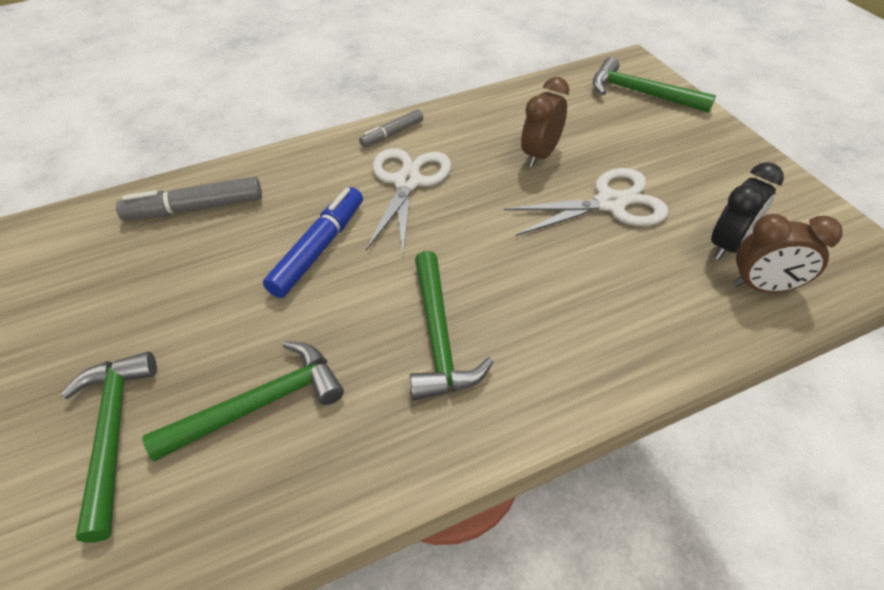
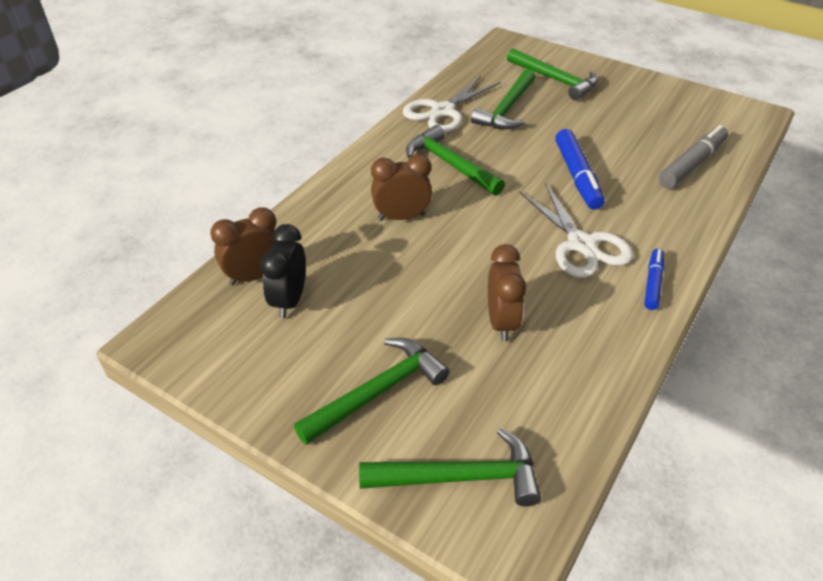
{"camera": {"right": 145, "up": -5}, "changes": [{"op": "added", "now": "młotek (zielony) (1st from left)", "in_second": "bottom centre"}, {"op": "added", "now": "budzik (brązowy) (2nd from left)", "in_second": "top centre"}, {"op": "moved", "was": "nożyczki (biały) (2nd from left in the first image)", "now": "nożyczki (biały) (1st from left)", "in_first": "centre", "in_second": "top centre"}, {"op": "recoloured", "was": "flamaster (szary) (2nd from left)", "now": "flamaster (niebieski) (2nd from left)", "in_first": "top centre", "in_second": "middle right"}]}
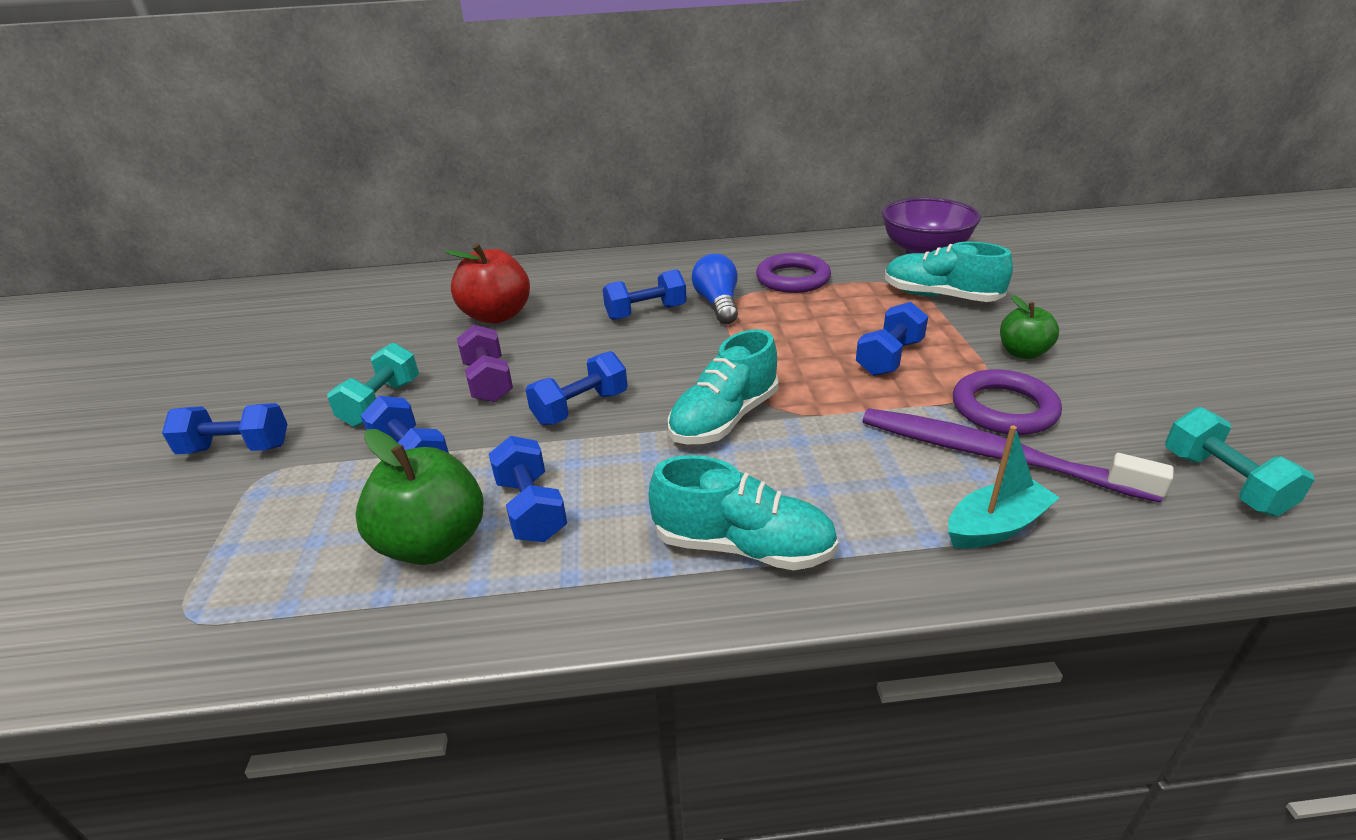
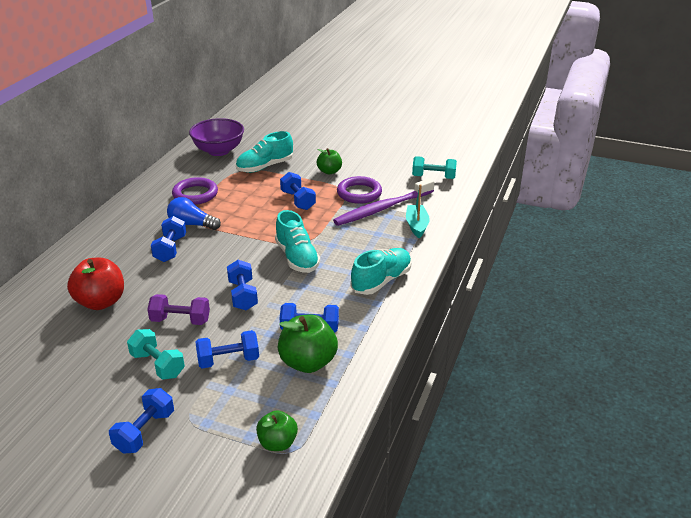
{"camera": {"right": -65, "up": 0}, "changes": [{"op": "added", "now": "jabłko (zielony) (1st from left)", "in_second": "bottom centre"}]}
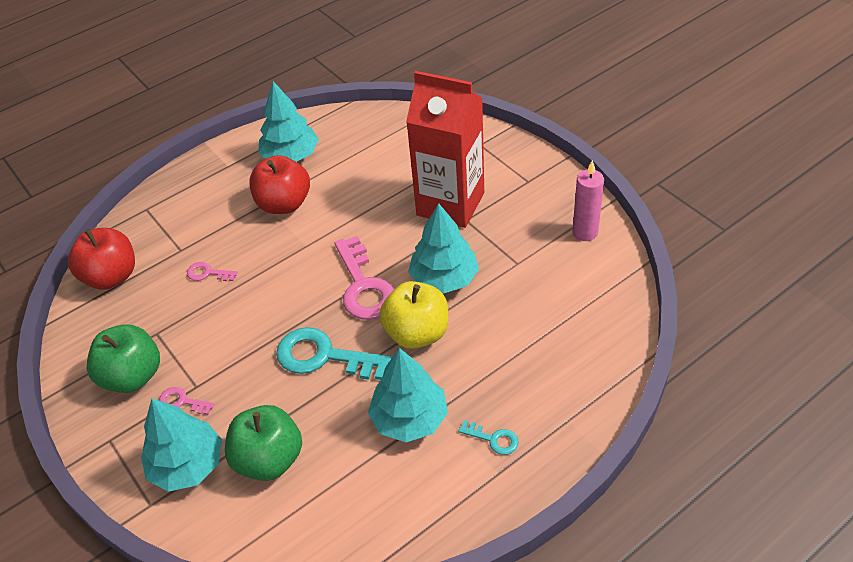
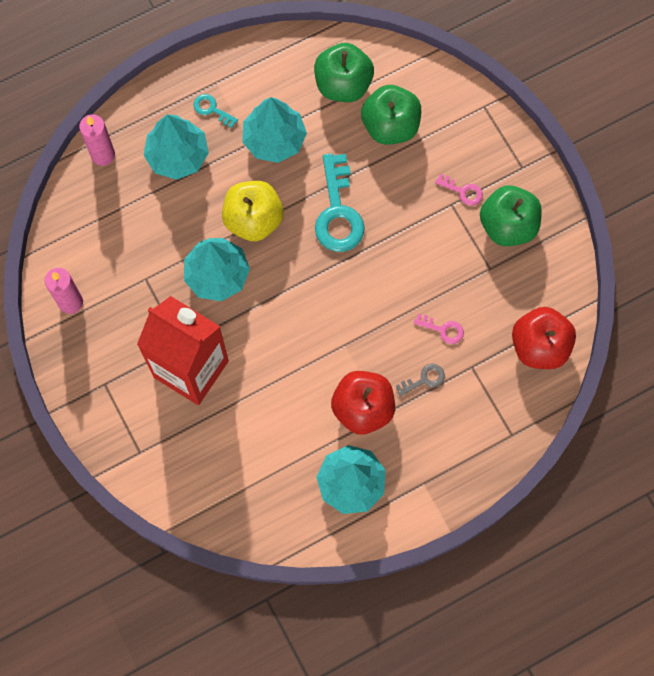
{"camera": {"right": -175, "up": 25}, "changes": [{"op": "added", "now": "świeca (różowy) (2nd from left)", "in_second": "top left"}, {"op": "moved", "was": "drzewko (turkusowy) (1st from left)", "in_first": "bottom left", "in_second": "top left"}, {"op": "added", "now": "jabłko (zielony) (1st from left)", "in_second": "top centre"}, {"op": "turned", "was": "klucz (turkusowy) (1st from left in the first image)", "in_first": "centre", "in_second": "top centre", "clockwise": 60}, {"op": "added", "now": "klucz (szary)", "in_second": "centre"}, {"op": "removed", "was": "klucz (różowy) (3rd from left)", "in_first": "centre"}]}
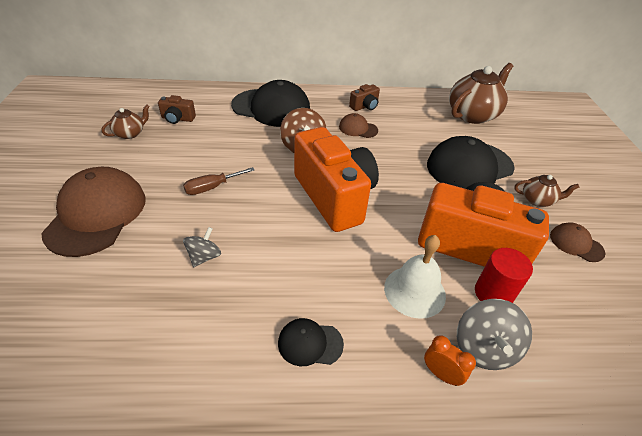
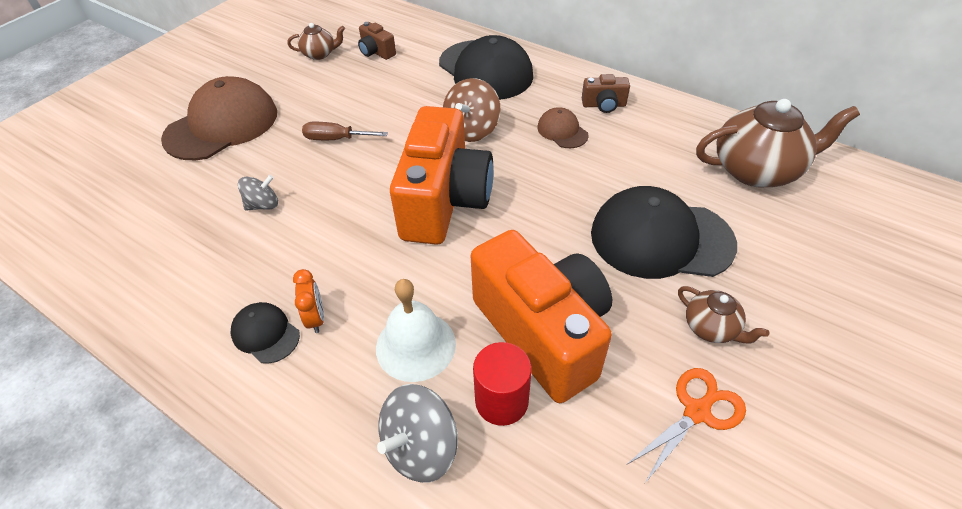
{"camera": {"right": 40, "up": 5}, "changes": [{"op": "moved", "was": "budzik (pomarańczowy)", "in_first": "bottom right", "in_second": "middle left"}, {"op": "replaced", "was": "czapka (brązowy) (3rd from left)", "now": "nożyczki (pomarańczowy)", "in_first": "middle right", "in_second": "bottom right"}]}
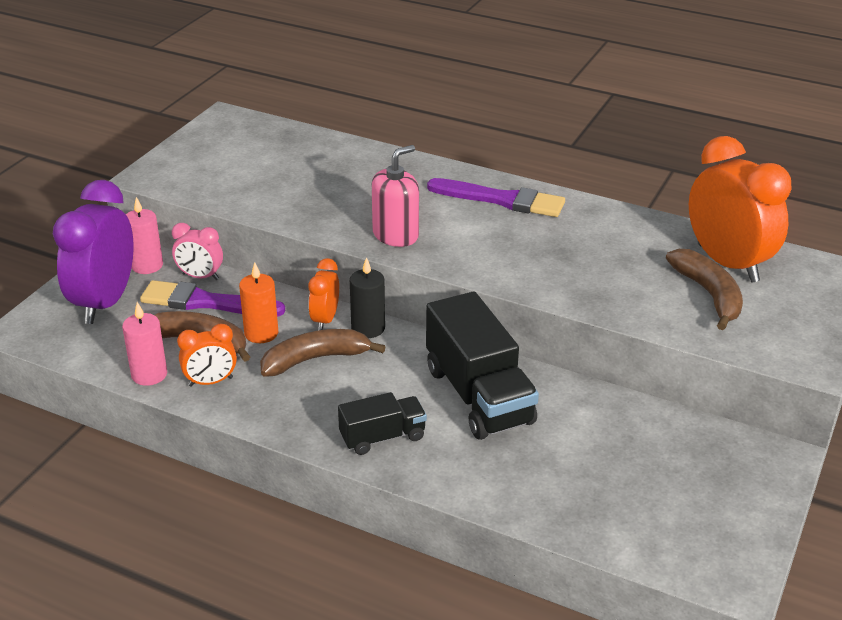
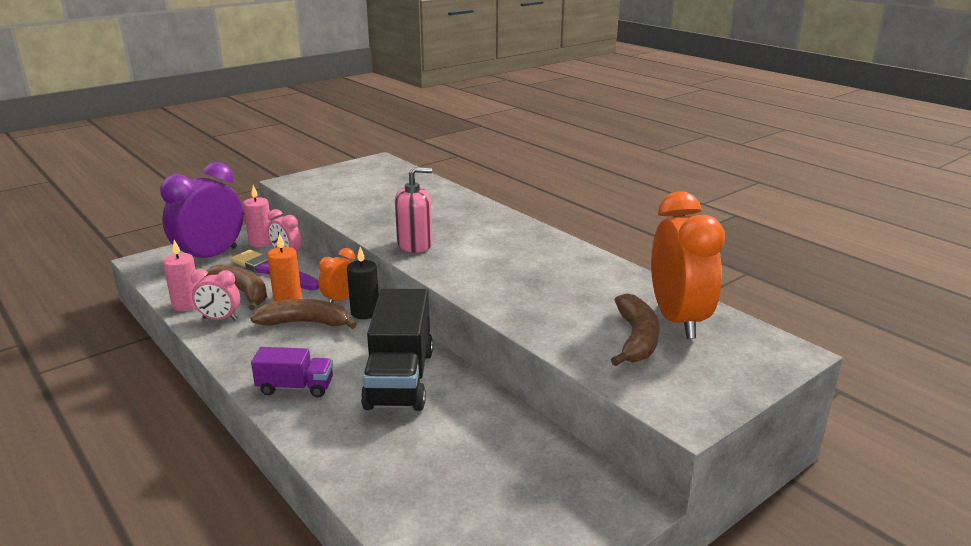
{"camera": {"right": 25, "up": -10}, "changes": [{"op": "recoloured", "was": "budzik (pomarańczowy) (1st from left)", "now": "budzik (różowy) (1st from left)", "in_first": "middle left", "in_second": "middle left"}, {"op": "recoloured", "was": "ciężarówka (czarny) (1st from left)", "now": "ciężarówka (fioletowy)", "in_first": "bottom centre", "in_second": "bottom left"}, {"op": "removed", "was": "pędzel (fioletowy) (2nd from left)", "in_first": "top centre"}]}
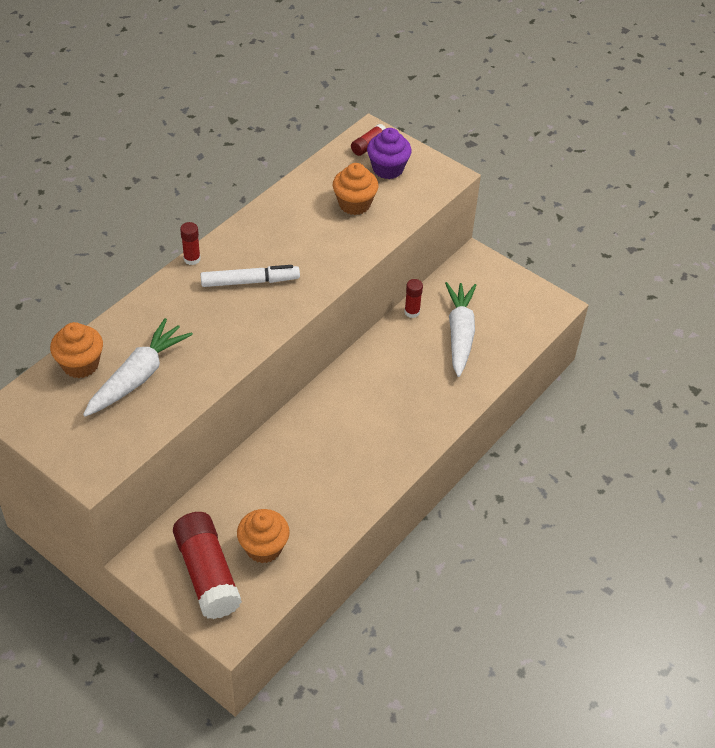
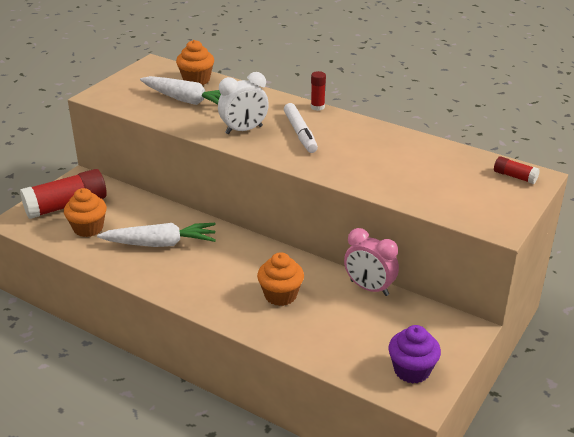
{"camera": {"right": 85, "up": -15}, "changes": [{"op": "moved", "was": "marchewka (biały) (2nd from left in the first image)", "now": "marchewka (biały) (1st from left)", "in_first": "centre", "in_second": "middle left"}, {"op": "added", "now": "budzik (biały)", "in_second": "top centre"}, {"op": "moved", "was": "muffinka (pomarańczowy) (3rd from left)", "in_first": "top centre", "in_second": "centre"}, {"op": "replaced", "was": "klej w sztyfcie (czerwony) (4th from left)", "now": "budzik (różowy)", "in_first": "centre", "in_second": "centre"}, {"op": "moved", "was": "muffinka (fioletowy)", "in_first": "top centre", "in_second": "bottom right"}]}
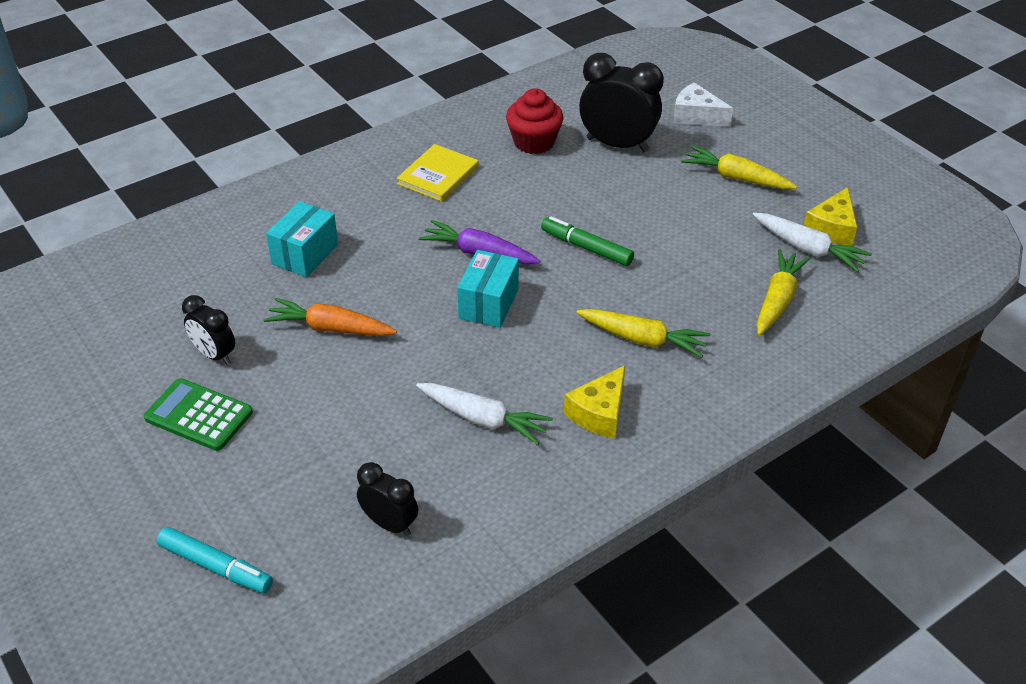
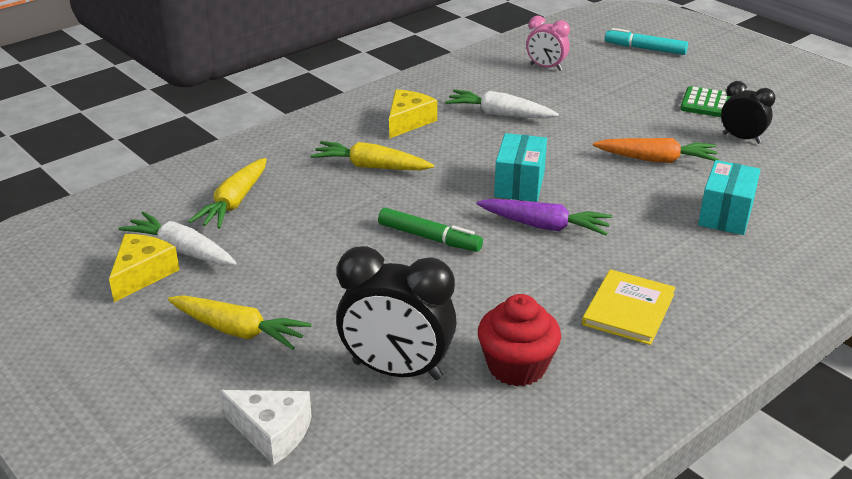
{"camera": {"right": 175, "up": -10}, "changes": [{"op": "recoloured", "was": "budzik (czarny) (2nd from left)", "now": "budzik (różowy)", "in_first": "bottom centre", "in_second": "top centre"}]}
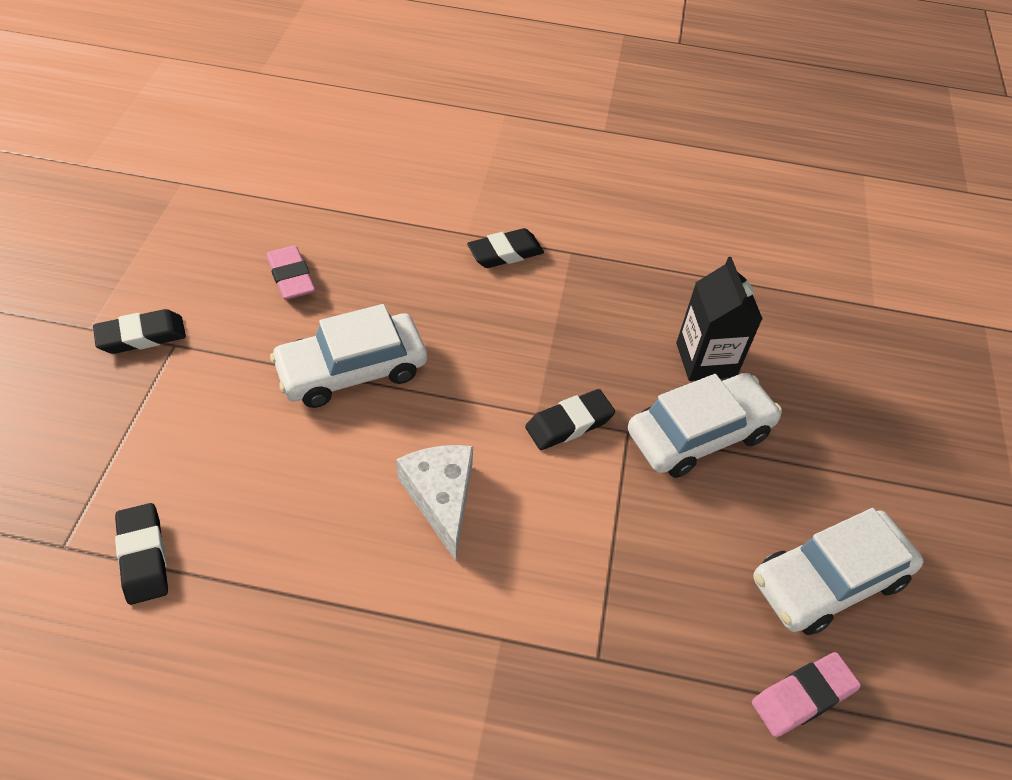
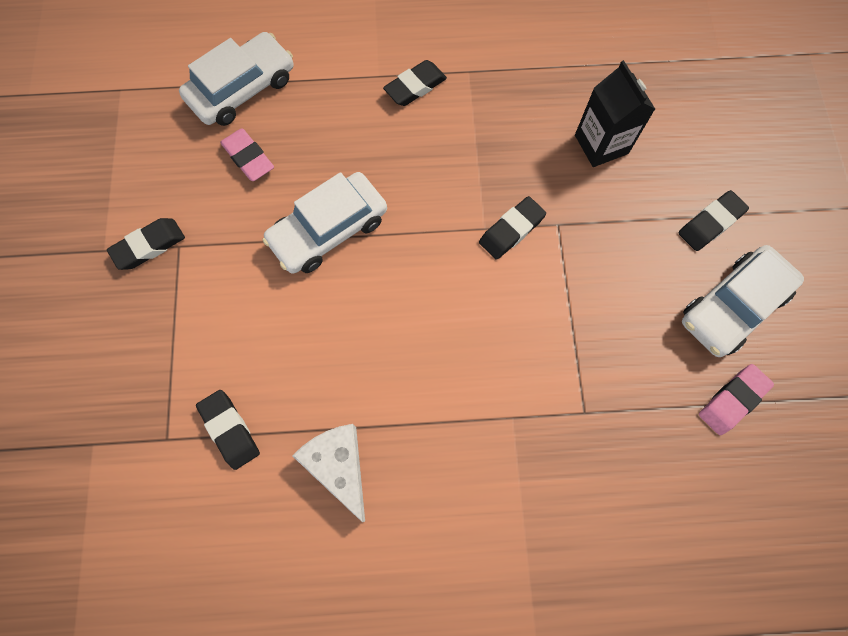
{"camera": {"right": -10, "up": 20}, "changes": [{"op": "moved", "was": "samochód (biały) (2nd from left in the first image)", "now": "samochód (biały) (1st from left)", "in_first": "middle right", "in_second": "top left"}, {"op": "moved", "was": "ser (biały)", "in_first": "centre", "in_second": "bottom centre"}, {"op": "added", "now": "gumka do mazania (czarny) (5th from left)", "in_second": "middle right"}]}
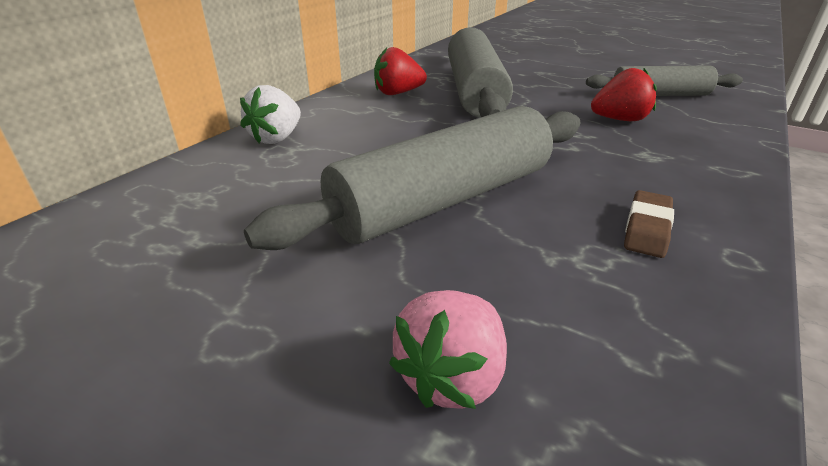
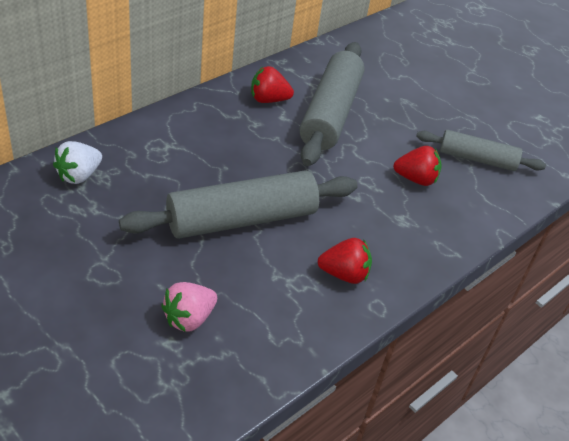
{"camera": {"right": 10, "up": 10}, "changes": [{"op": "moved", "was": "truskawka (biały)", "in_first": "top left", "in_second": "middle left"}, {"op": "replaced", "was": "gumka do mazania (brązowy)", "now": "truskawka (czerwony) (2nd from left)", "in_first": "middle right", "in_second": "centre"}]}
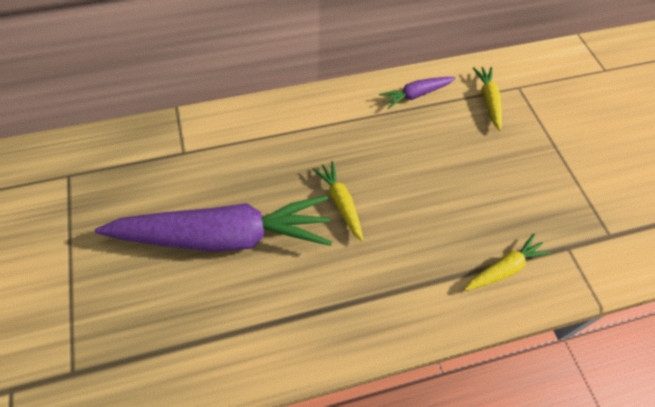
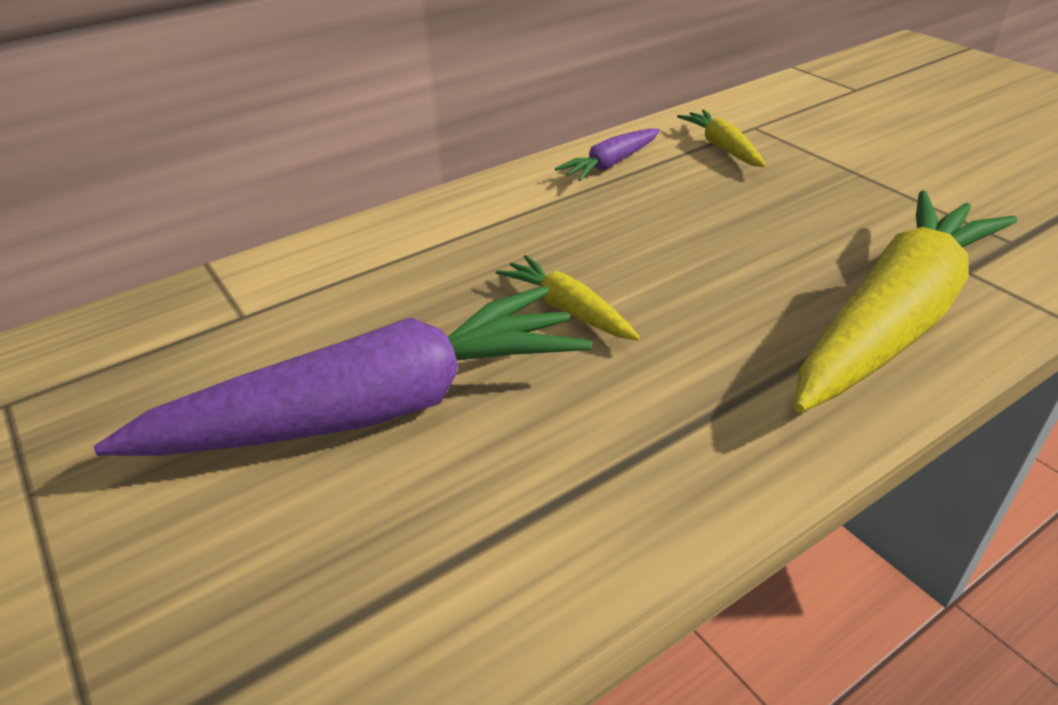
{"camera": {"right": -15, "up": -20}, "changes": [{"op": "resized", "was": "marchewka (żółty) (3rd from left)", "in_first": "middle right", "in_second": "middle right", "ratio": 2.28}]}
